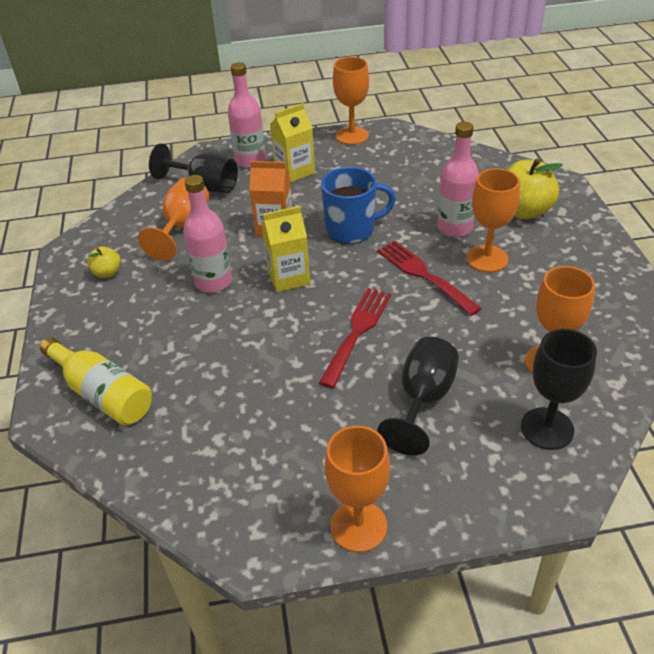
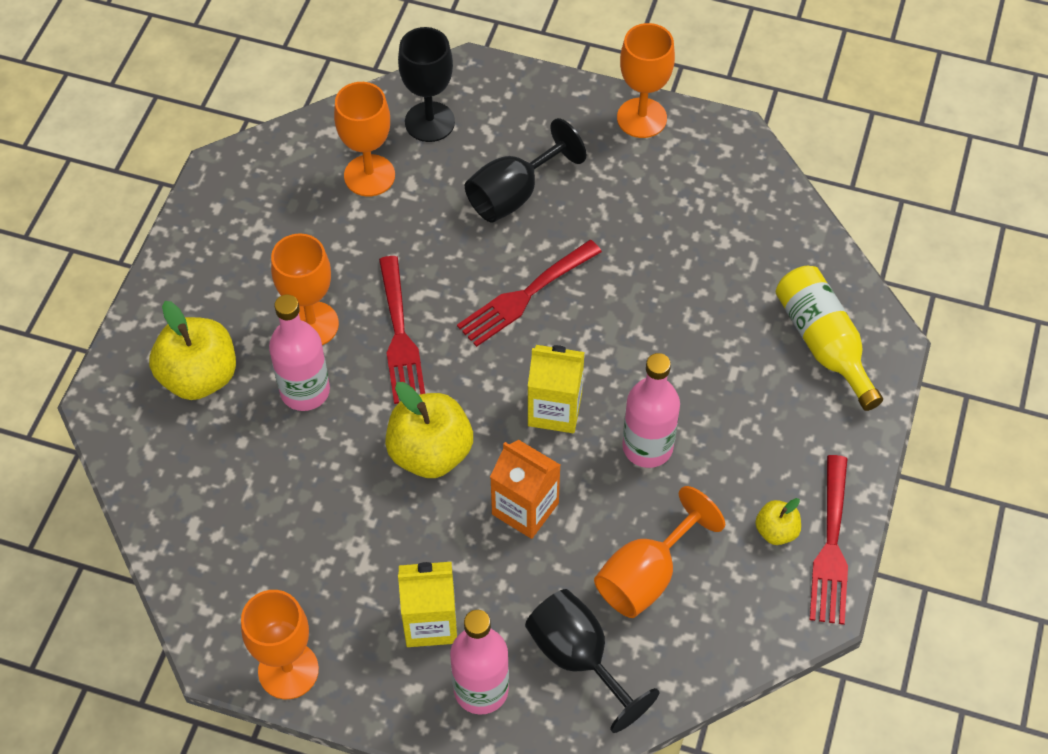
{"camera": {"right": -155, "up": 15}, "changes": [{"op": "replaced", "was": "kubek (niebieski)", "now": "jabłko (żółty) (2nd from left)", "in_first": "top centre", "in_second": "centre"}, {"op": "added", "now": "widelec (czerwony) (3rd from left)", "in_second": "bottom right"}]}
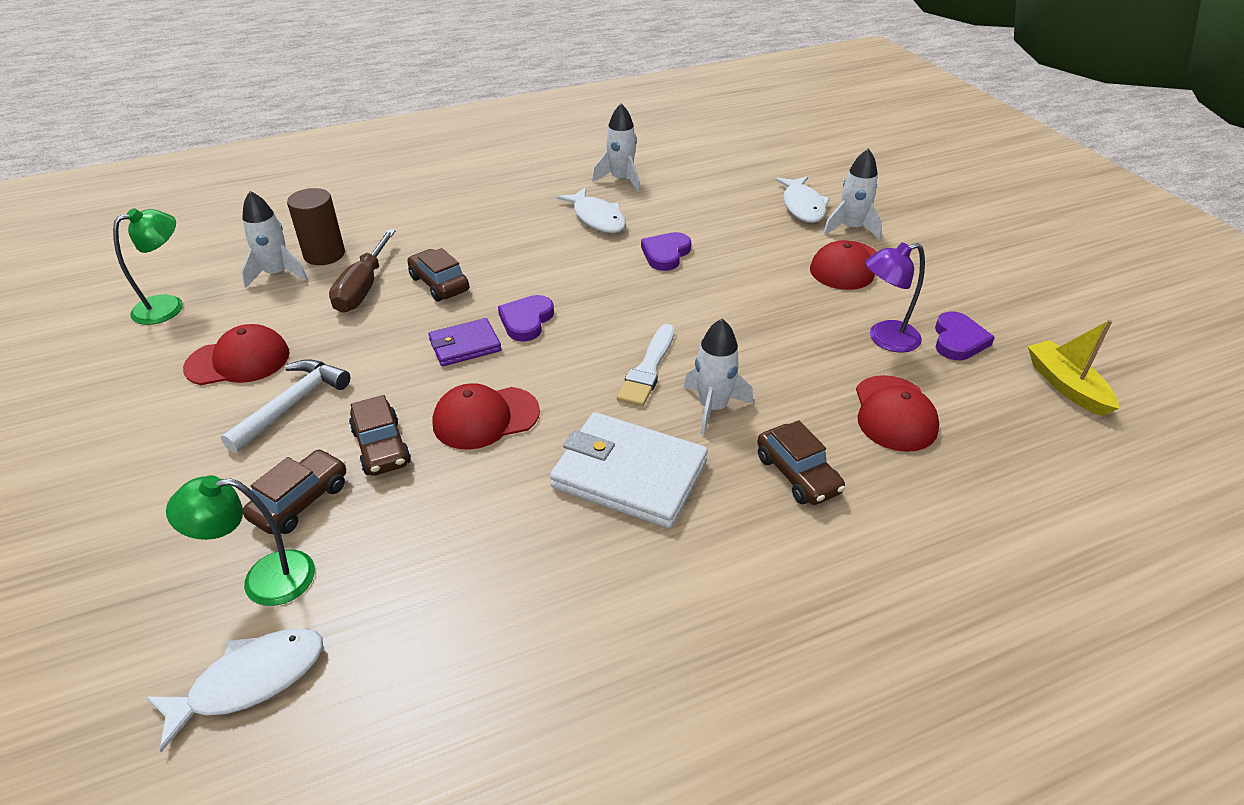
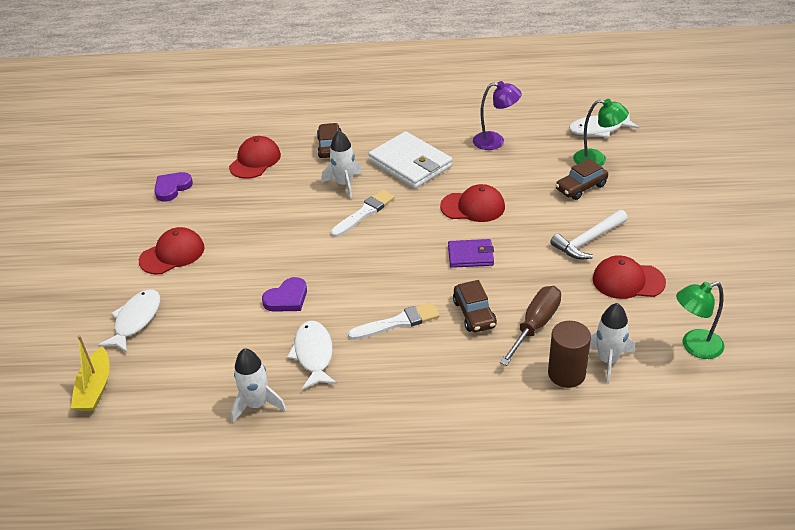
{"camera": {"right": -155, "up": 0}, "changes": [{"op": "moved", "was": "łódka (żółty)", "in_first": "middle right", "in_second": "bottom left"}, {"op": "added", "now": "pędzel (biały) (2nd from left)", "in_second": "centre"}, {"op": "moved", "was": "lampka (fioletowy)", "in_first": "middle right", "in_second": "top centre"}, {"op": "removed", "was": "samochód (brązowy) (2nd from left)", "in_first": "middle left"}, {"op": "removed", "was": "serce (fioletowy) (1st from left)", "in_first": "centre"}, {"op": "removed", "was": "rakieta (biały) (4th from left)", "in_first": "top right"}]}
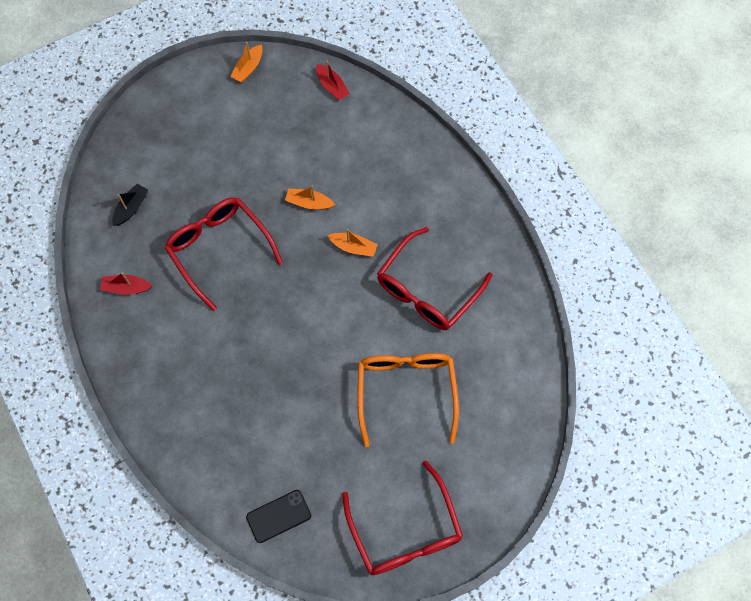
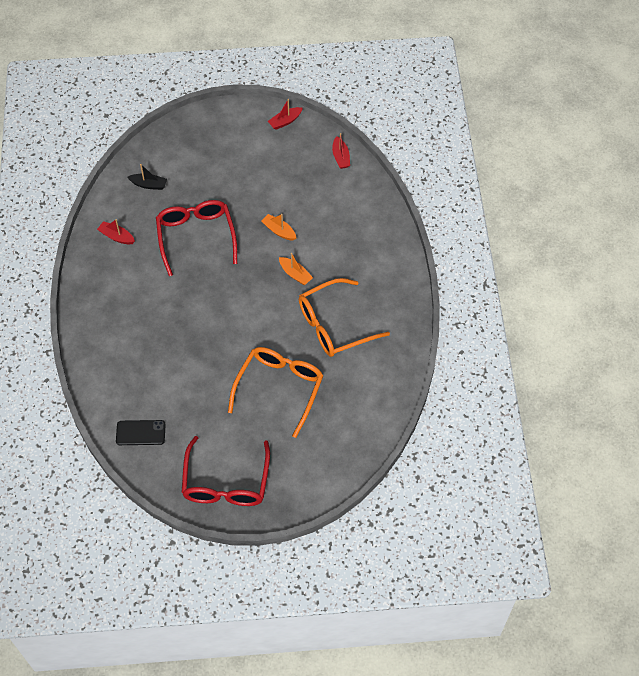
{"camera": {"right": 25, "up": -10}, "changes": [{"op": "turned", "was": "łódka (czarny)", "in_first": "middle left", "in_second": "top left", "clockwise": 45}, {"op": "recoloured", "was": "łódka (pomarańczowy) (1st from left)", "now": "łódka (czerwony) (2nd from left)", "in_first": "top left", "in_second": "top centre"}, {"op": "recoloured", "was": "okulary (czerwony) (3rd from left)", "now": "okulary (pomarańczowy) (2nd from left)", "in_first": "centre", "in_second": "centre"}]}
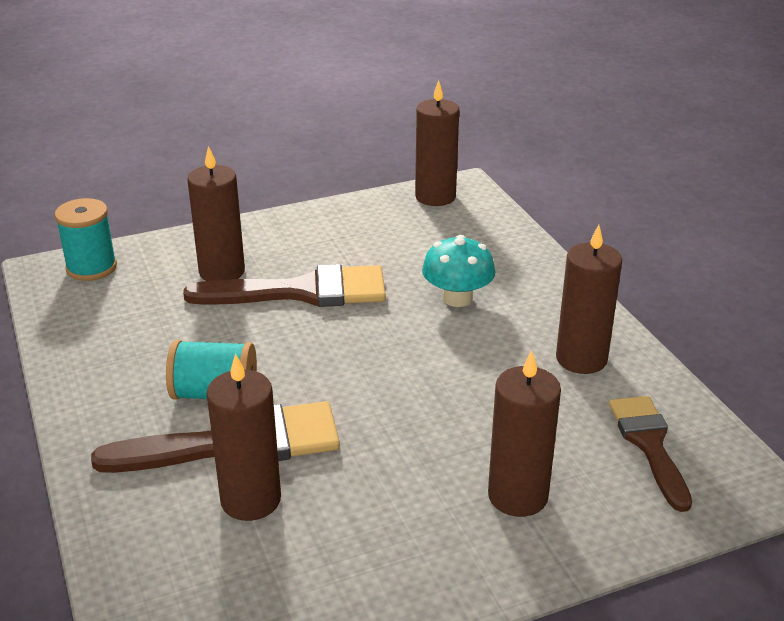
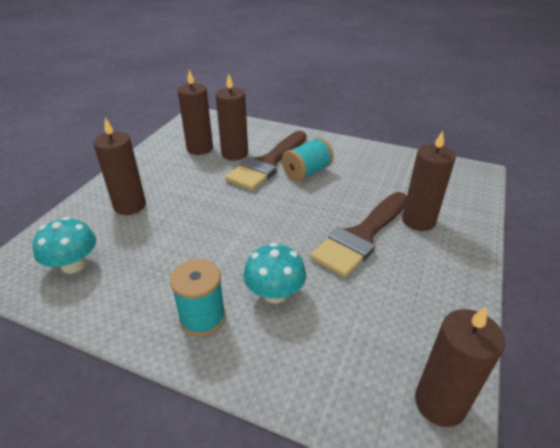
{"camera": {"right": 135, "up": 5}, "changes": [{"op": "replaced", "was": "pędzel (brązowy) (3rd from left)", "now": "grzyb (turkusowy) (1st from left)", "in_first": "bottom right", "in_second": "middle left"}, {"op": "moved", "was": "szpulka (turkusowy) (1st from left)", "in_first": "middle left", "in_second": "centre"}, {"op": "moved", "was": "świeca (brązowy) (5th from left in the first image)", "now": "świeca (brązowy) (2nd from left)", "in_first": "middle right", "in_second": "top centre"}]}
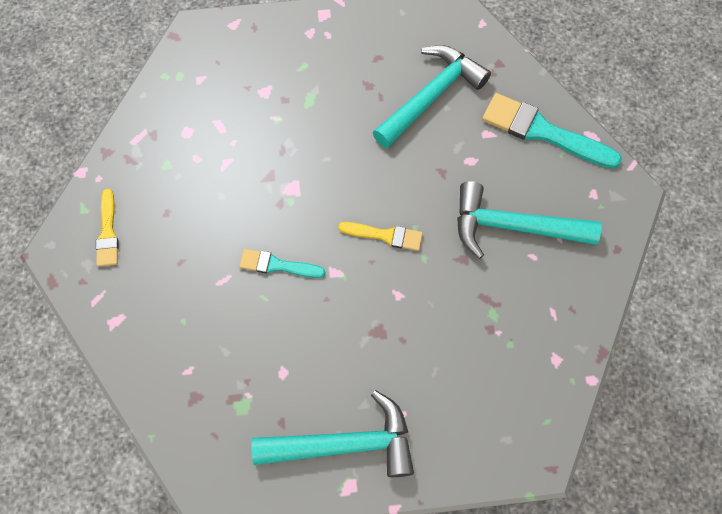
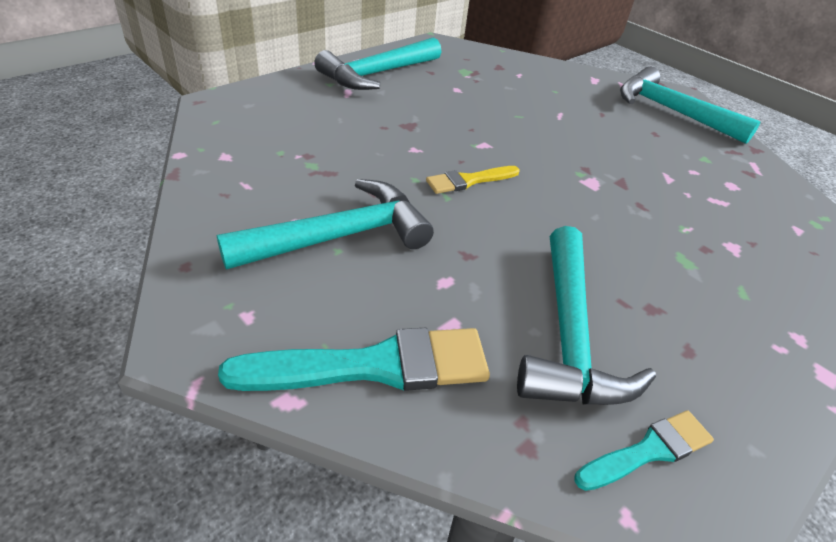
{"camera": {"right": 140, "up": -25}, "changes": [{"op": "moved", "was": "pędzel (turkusowy) (1st from left in the first image)", "now": "pędzel (turkusowy) (2nd from left)", "in_first": "centre", "in_second": "bottom right"}, {"op": "replaced", "was": "pędzel (żółty) (1st from left)", "now": "młotek (turkusowy) (4th from left)", "in_first": "middle left", "in_second": "top right"}]}
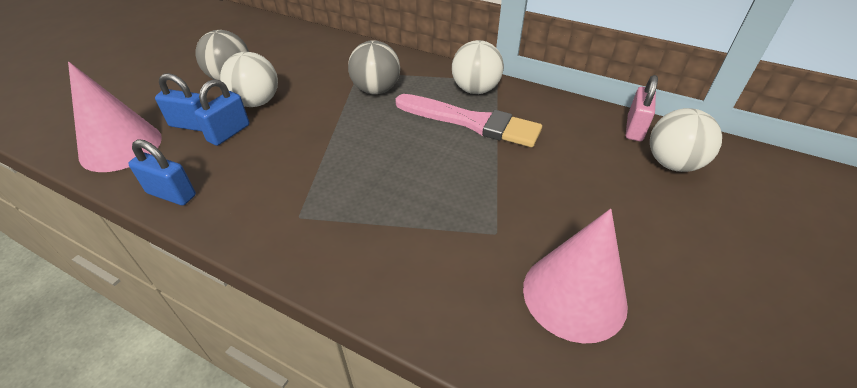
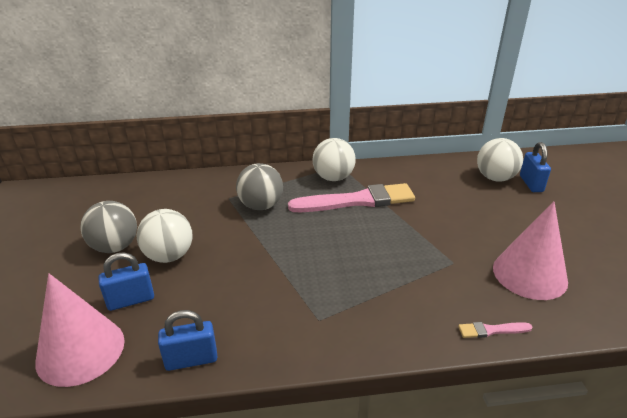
{"camera": {"right": -35, "up": -10}, "changes": [{"op": "added", "now": "pędzel (różowy) (2nd from left)", "in_second": "bottom right"}, {"op": "moved", "was": "kłódka (niebieski) (3rd from left)", "in_first": "top left", "in_second": "middle right"}, {"op": "removed", "was": "kłódka (różowy)", "in_first": "top right"}]}
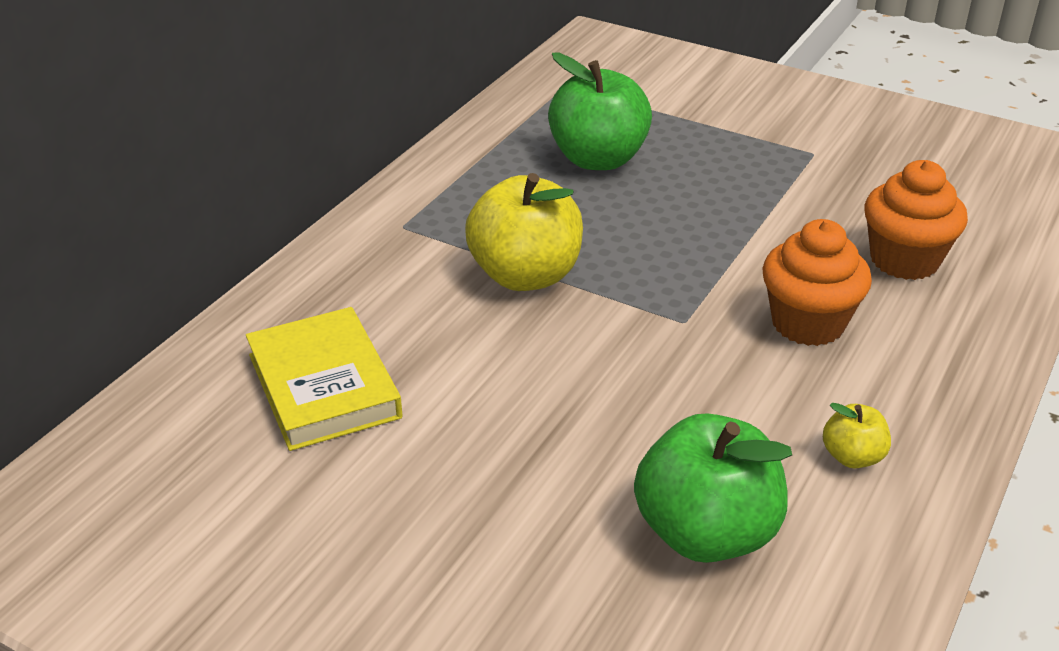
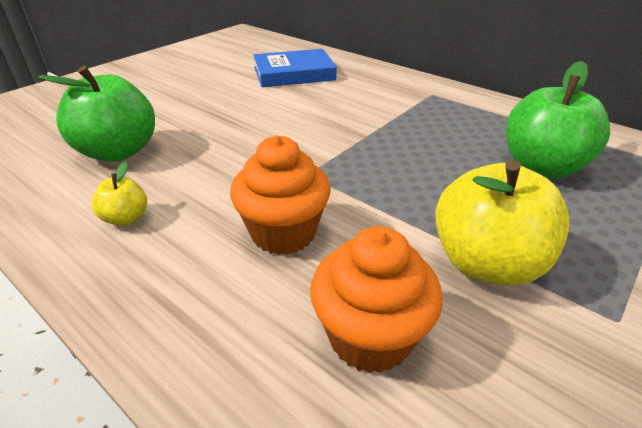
{"camera": {"right": 100, "up": 0}, "changes": [{"op": "recoloured", "was": "książka (żółty)", "now": "książka (niebieski)", "in_first": "middle left", "in_second": "top centre"}, {"op": "moved", "was": "jabłko (żółty) (1st from left in the first image)", "now": "jabłko (żółty) (2nd from left)", "in_first": "centre", "in_second": "middle right"}]}
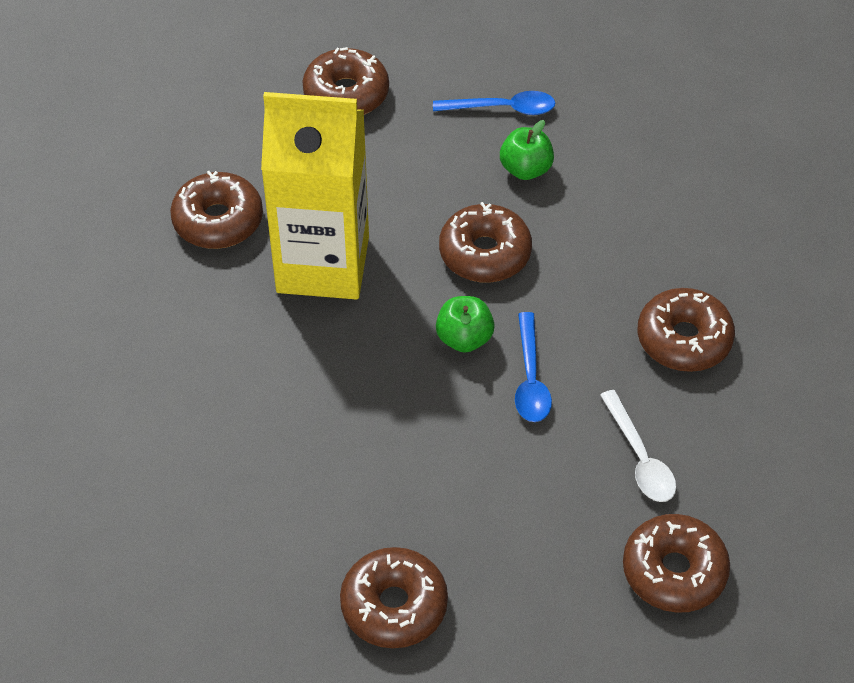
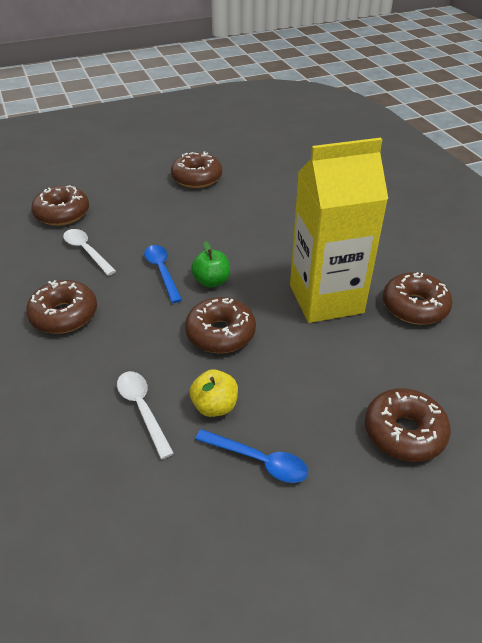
{"camera": {"right": 160, "up": -10}, "changes": [{"op": "added", "now": "łyżka (biały) (2nd from left)", "in_second": "middle left"}, {"op": "recoloured", "was": "jabłko (zielony) (2nd from left)", "now": "jabłko (żółty)", "in_first": "top centre", "in_second": "centre"}, {"op": "turned", "was": "łyżka (niebieski) (1st from left in the first image)", "in_first": "top centre", "in_second": "bottom centre", "clockwise": -135}]}
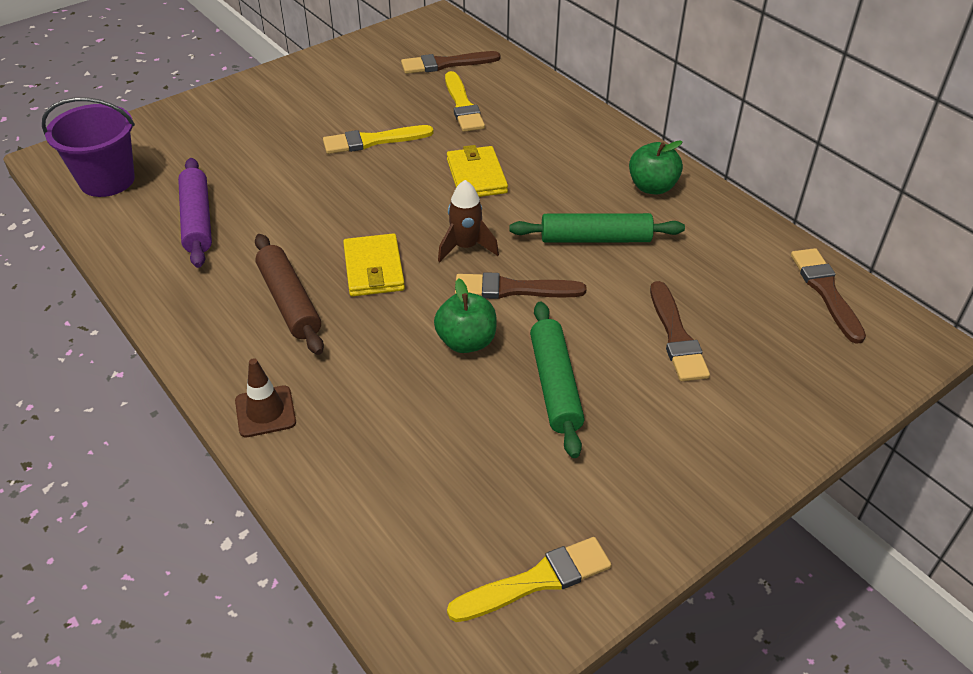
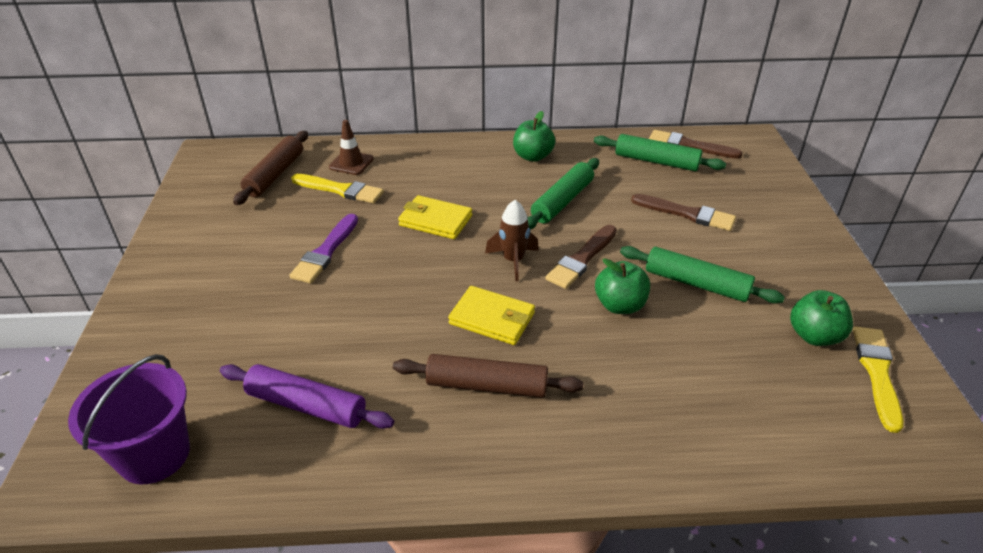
{"camera": {"right": -55, "up": -5}, "changes": [{"op": "replaced", "was": "pędzel (brązowy) (1st from left)", "now": "wałek do ciasta (brązowy) (1st from left)", "in_first": "top centre", "in_second": "top left"}, {"op": "recoloured", "was": "pędzel (żółty) (1st from left)", "now": "pędzel (fioletowy)", "in_first": "top centre", "in_second": "middle left"}, {"op": "moved", "was": "pachołek (brązowy)", "in_first": "middle left", "in_second": "top centre"}, {"op": "added", "now": "wałek do ciasta (zielony) (2nd from left)", "in_second": "top right"}, {"op": "added", "now": "jabłko (zielony) (3rd from left)", "in_second": "middle right"}]}
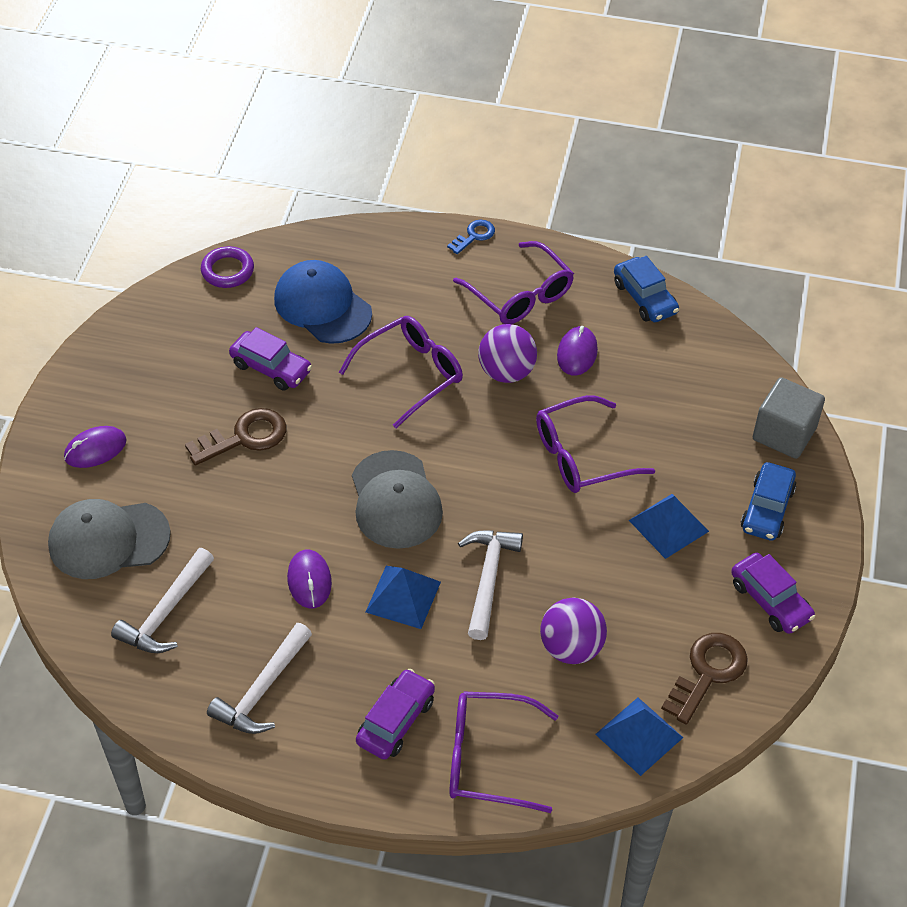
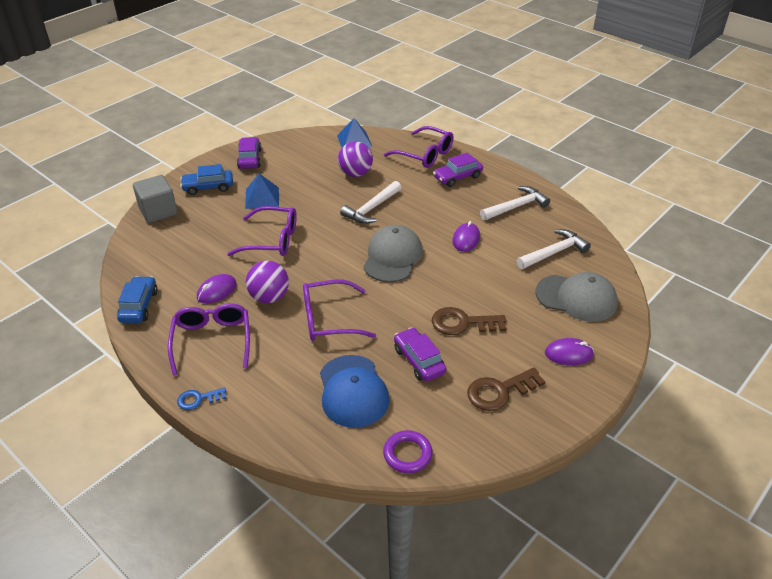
{"camera": {"right": -150, "up": -10}, "changes": [{"op": "turned", "was": "samochód (niebieski) (2nd from left)", "in_first": "middle right", "in_second": "top left", "clockwise": -150}, {"op": "moved", "was": "klucz (brązowy) (2nd from left)", "in_first": "bottom right", "in_second": "bottom centre"}, {"op": "removed", "was": "piramida (niebieski) (1st from left)", "in_first": "centre"}]}
